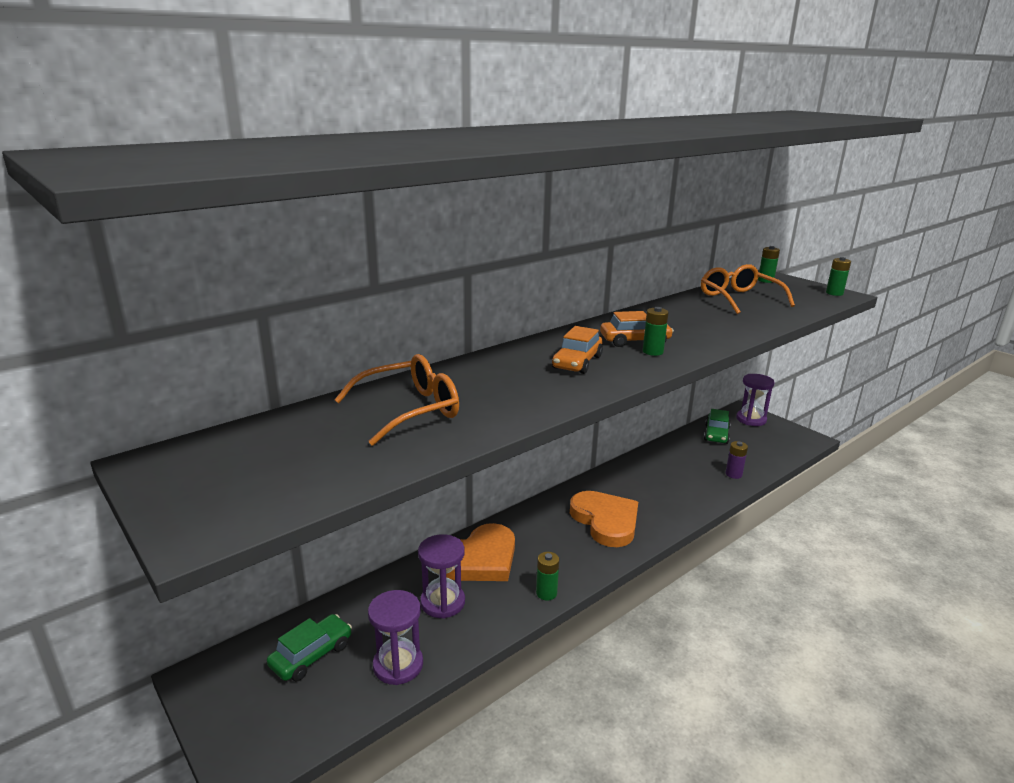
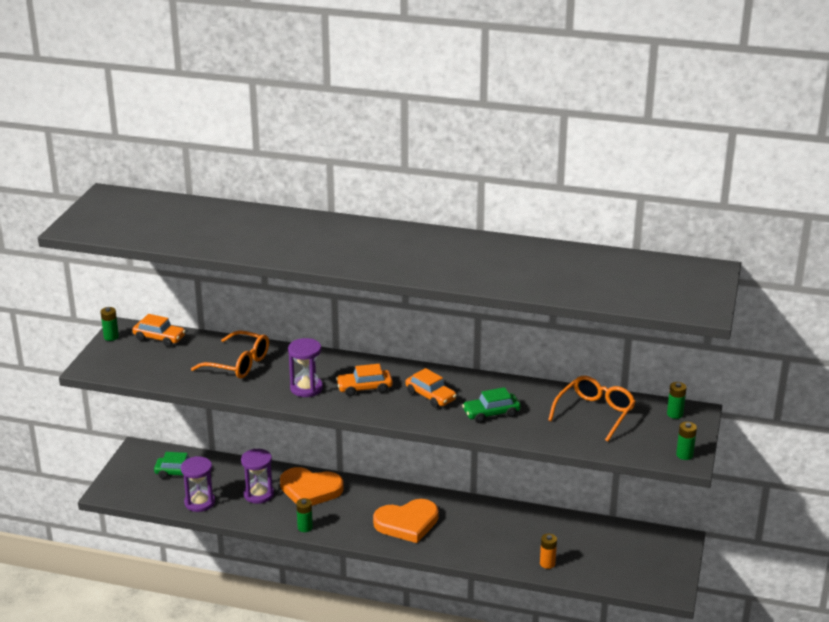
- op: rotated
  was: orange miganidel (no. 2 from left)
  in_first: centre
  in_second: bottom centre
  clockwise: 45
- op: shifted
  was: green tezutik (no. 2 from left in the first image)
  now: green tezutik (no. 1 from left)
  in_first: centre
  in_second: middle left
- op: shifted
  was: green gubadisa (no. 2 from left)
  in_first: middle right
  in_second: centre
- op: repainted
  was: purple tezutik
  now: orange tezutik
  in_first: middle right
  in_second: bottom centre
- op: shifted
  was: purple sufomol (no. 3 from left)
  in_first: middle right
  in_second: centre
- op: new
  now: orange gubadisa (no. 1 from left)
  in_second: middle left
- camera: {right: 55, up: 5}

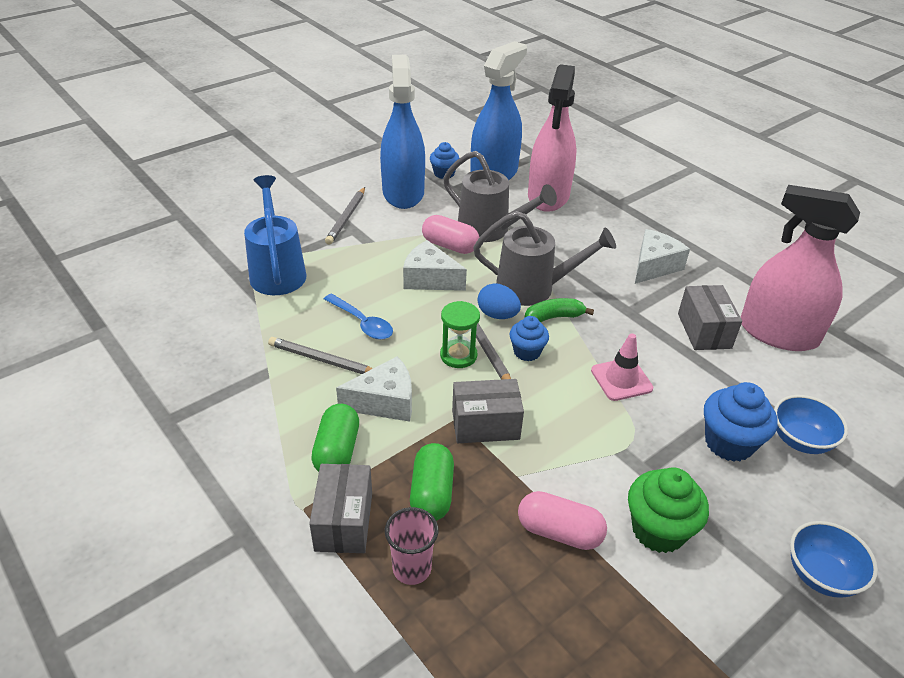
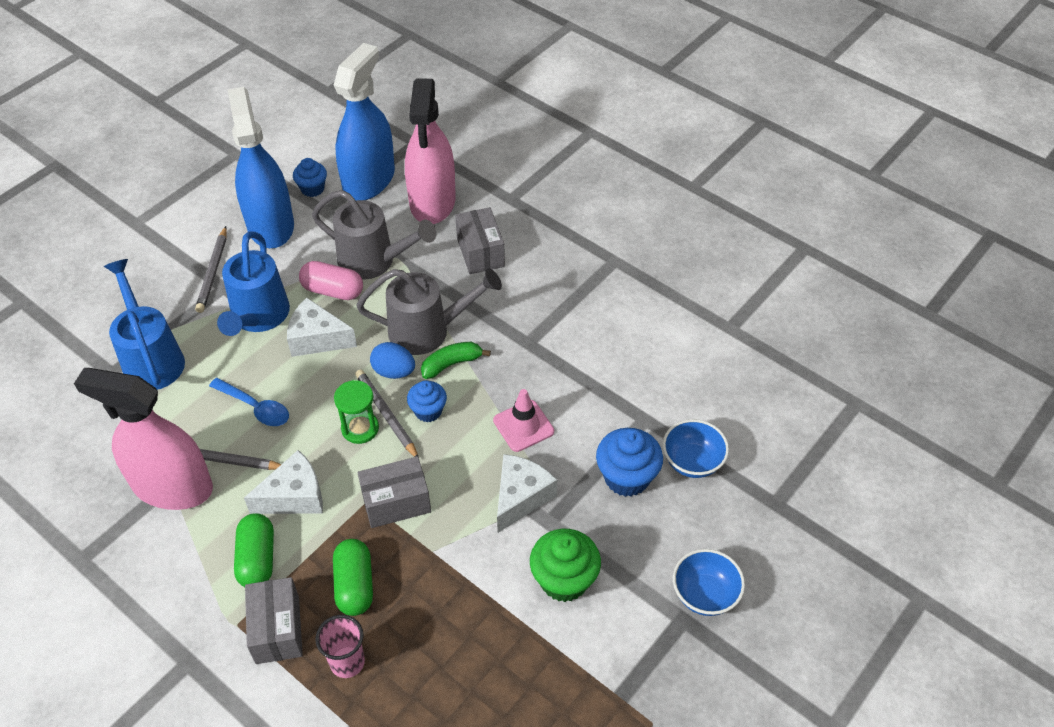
- op: gone
  was: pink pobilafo (no. 2 from left)
  in_first: bottom centre
- op: shifted
  was: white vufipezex (no. 3 from left)
  in_first: middle right
  in_second: bottom centre
- op: shifted
  was: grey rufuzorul (no. 3 from left)
  in_first: middle right
  in_second: top centre
- op: shifted
  was: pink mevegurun (no. 2 from left in the first image)
  now: pink mevegurun (no. 1 from left)
  in_first: middle right
  in_second: middle left
- op: new
  now: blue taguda (no. 2 from left)
  in_second: middle left
- camera: {right: -10, up: 10}

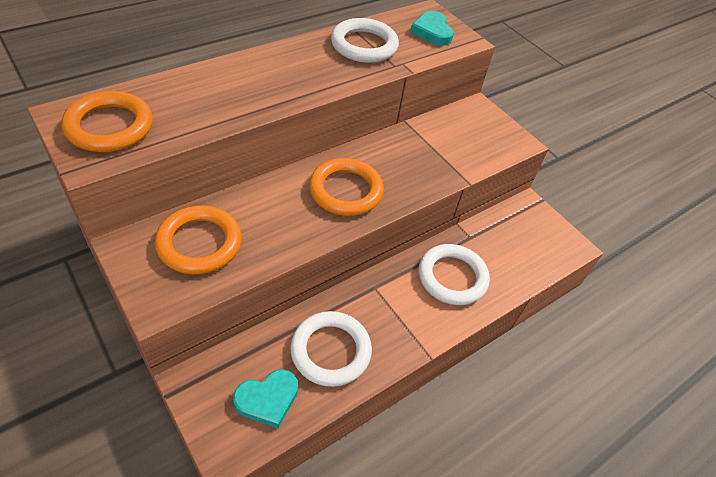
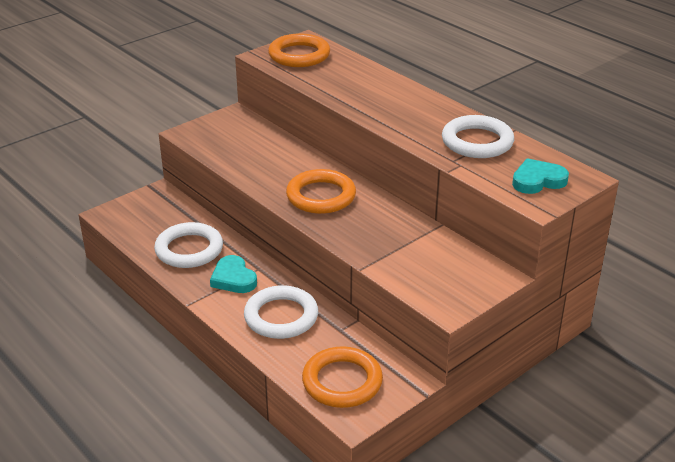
- op: shifted
  was: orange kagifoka (no. 2 from left in the first image)
  now: orange kagifoka (no. 3 from left)
  in_first: middle left
  in_second: bottom centre
- op: shifted
  was: turquoise miganidel (no. 1 from left)
  in_first: bottom centre
  in_second: centre
- camera: {right: 90, up: -15}

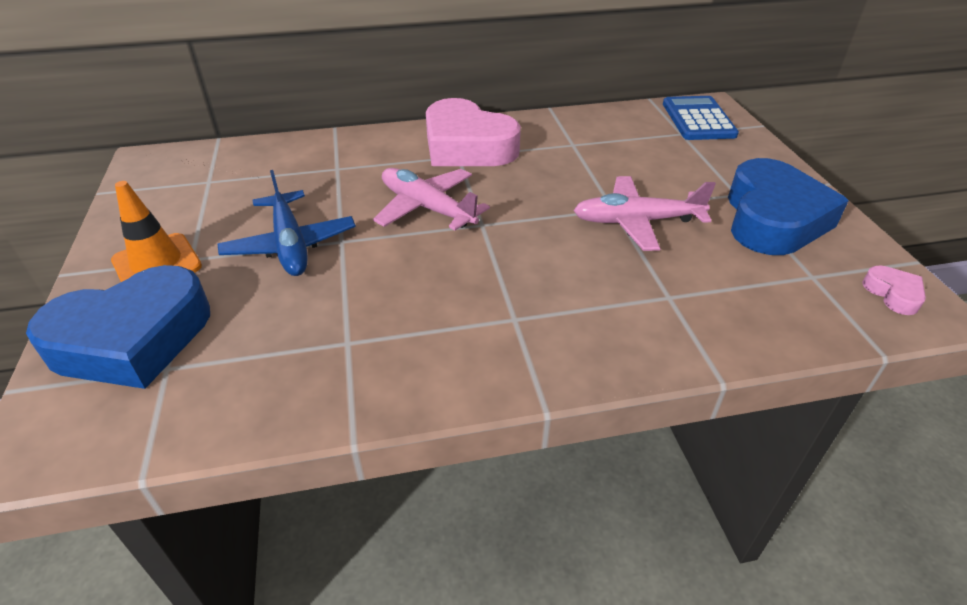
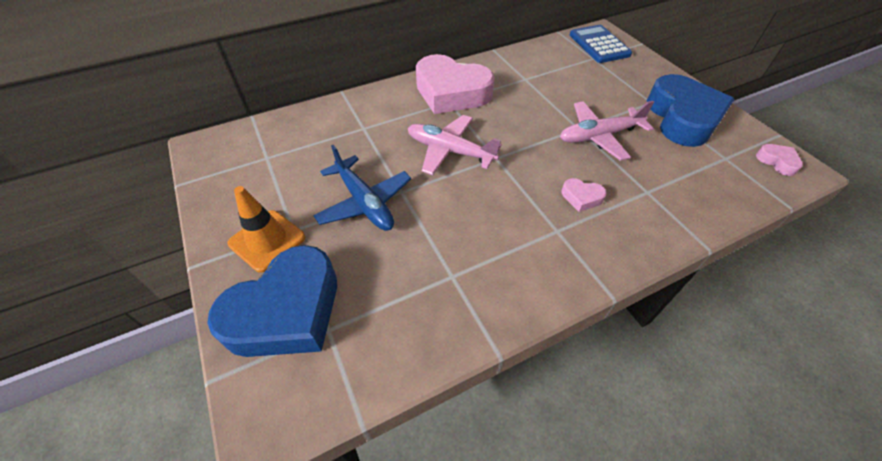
- op: new
  now: pink miganidel (no. 2 from left)
  in_second: centre
- camera: {right: -15, up: 10}

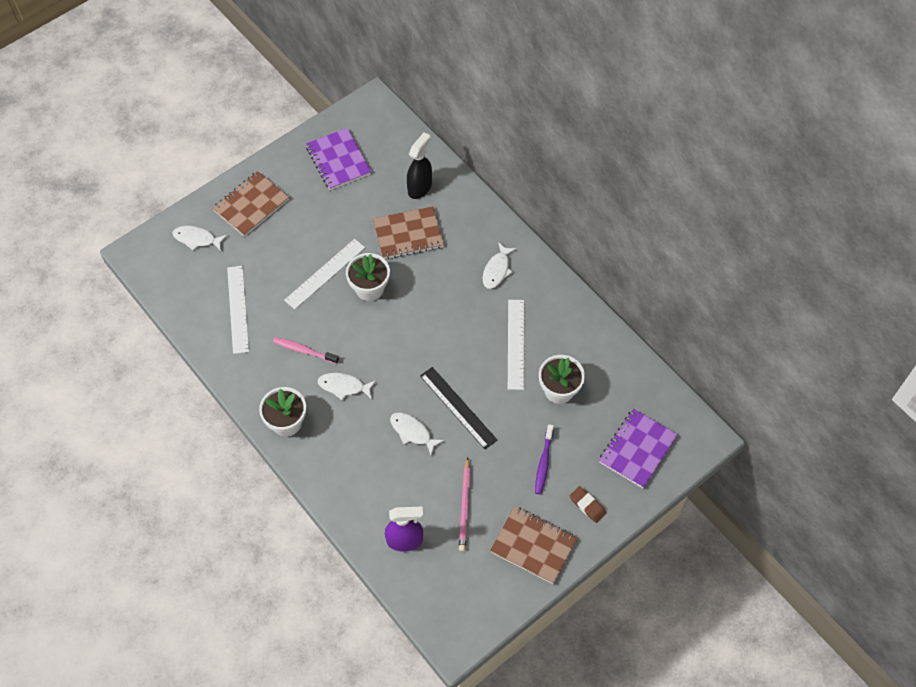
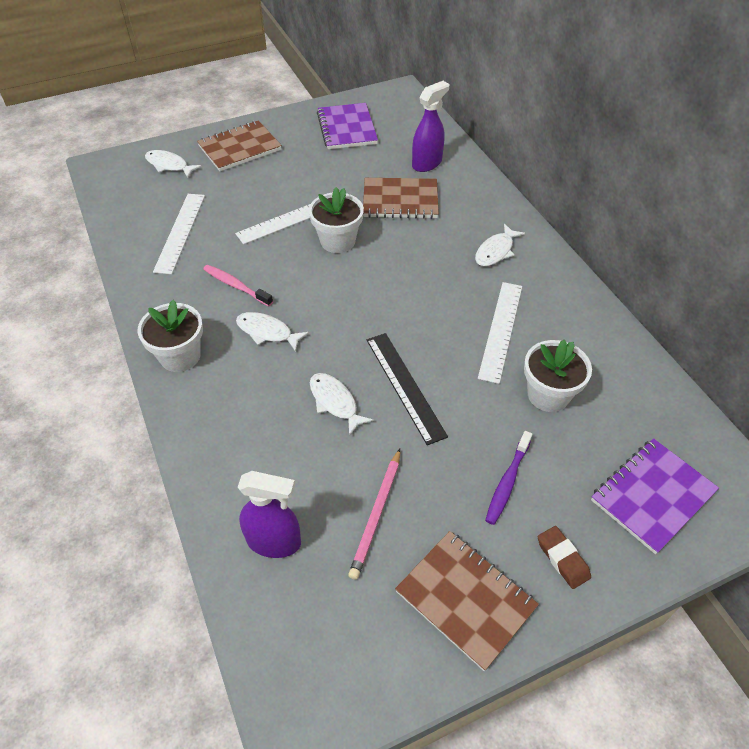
- op: repainted
  was: black mevegurun
  now: purple mevegurun (no. 2 from left)
  in_first: top centre
  in_second: top centre
- camera: {right: 15, up: -10}

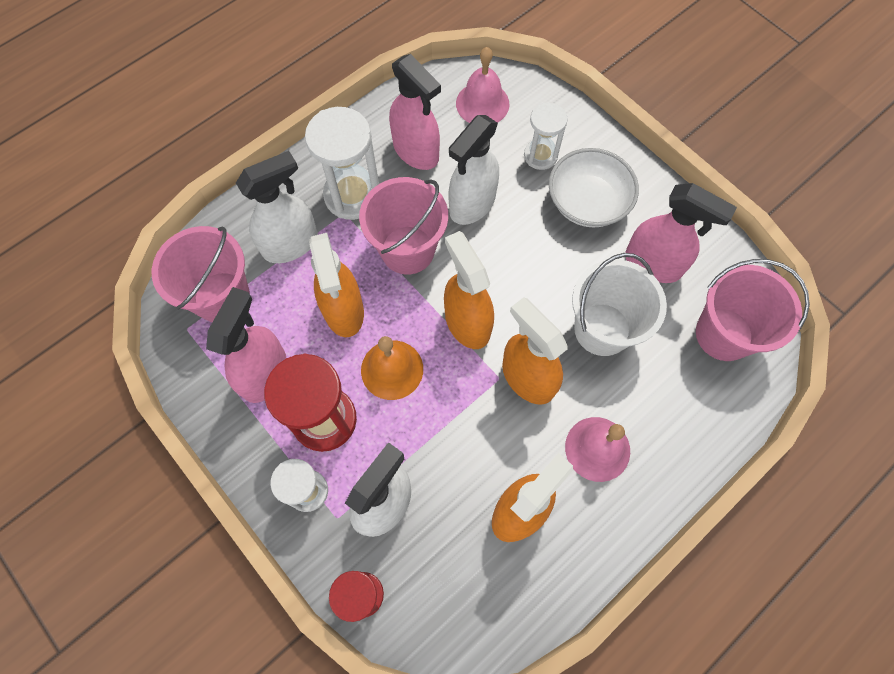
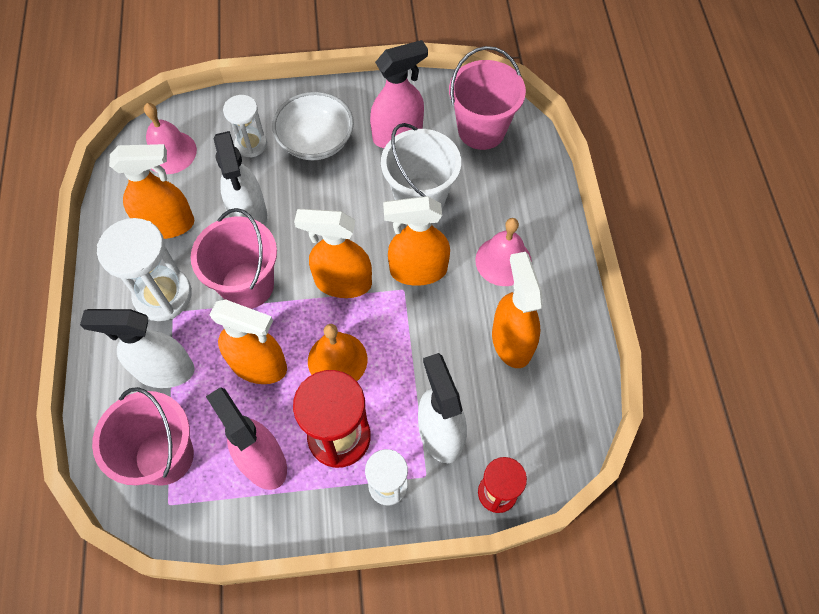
- op: rotated
  was: white mevegurun (no. 1 from left)
  in_first: top left
  in_second: middle left
  clockwise: -90
- op: repainted
  was: pink mevegurun (no. 2 from left)
  now: orange mevegurun (no. 1 from left)
  in_first: top centre
  in_second: top left
- camera: {right: -55, up: -5}

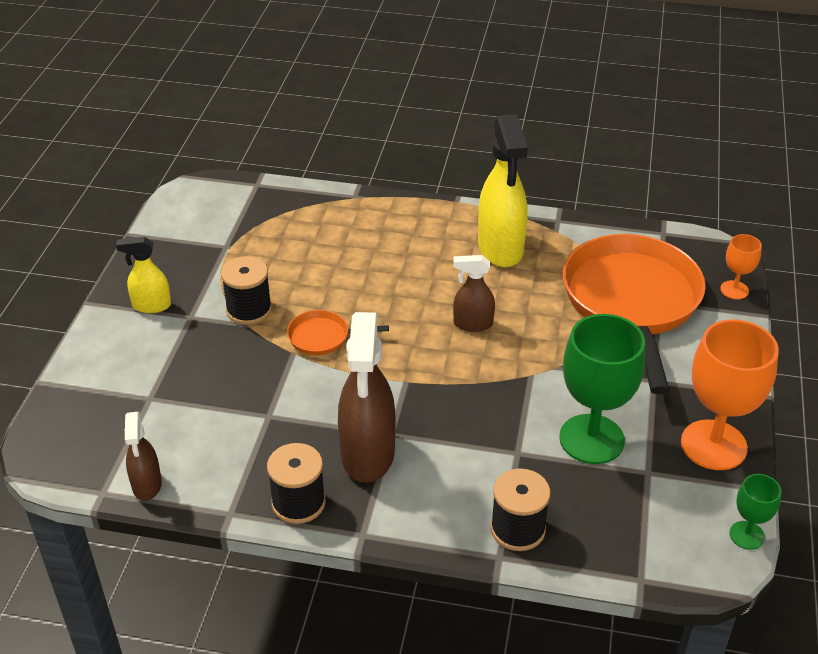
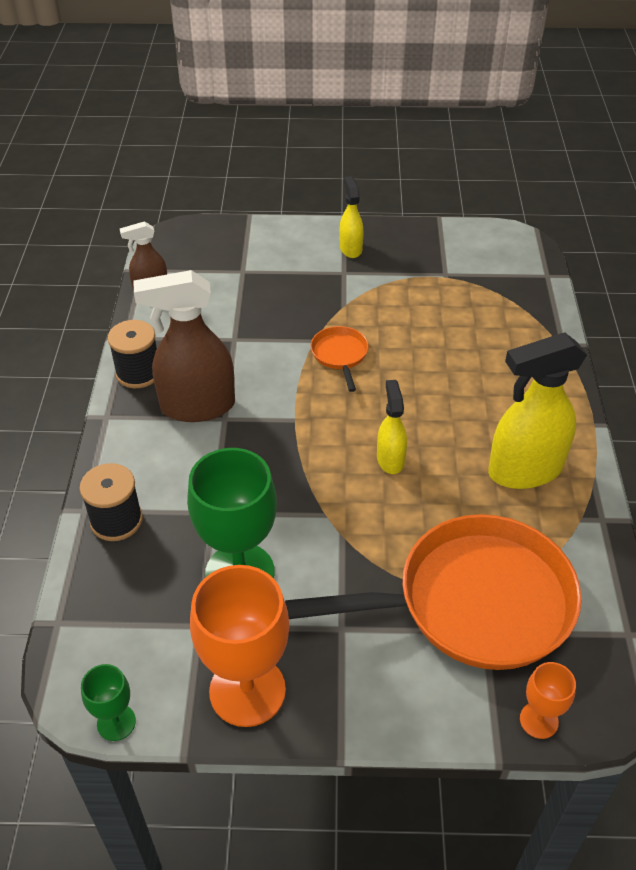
- op: gone
  was: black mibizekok (no. 1 from left)
  in_first: middle left
- op: repainted
  was: brown mevegurun (no. 3 from left)
  now: yellow mevegurun (no. 2 from left)
  in_first: centre
  in_second: centre
- camera: {right: 80, up: 5}

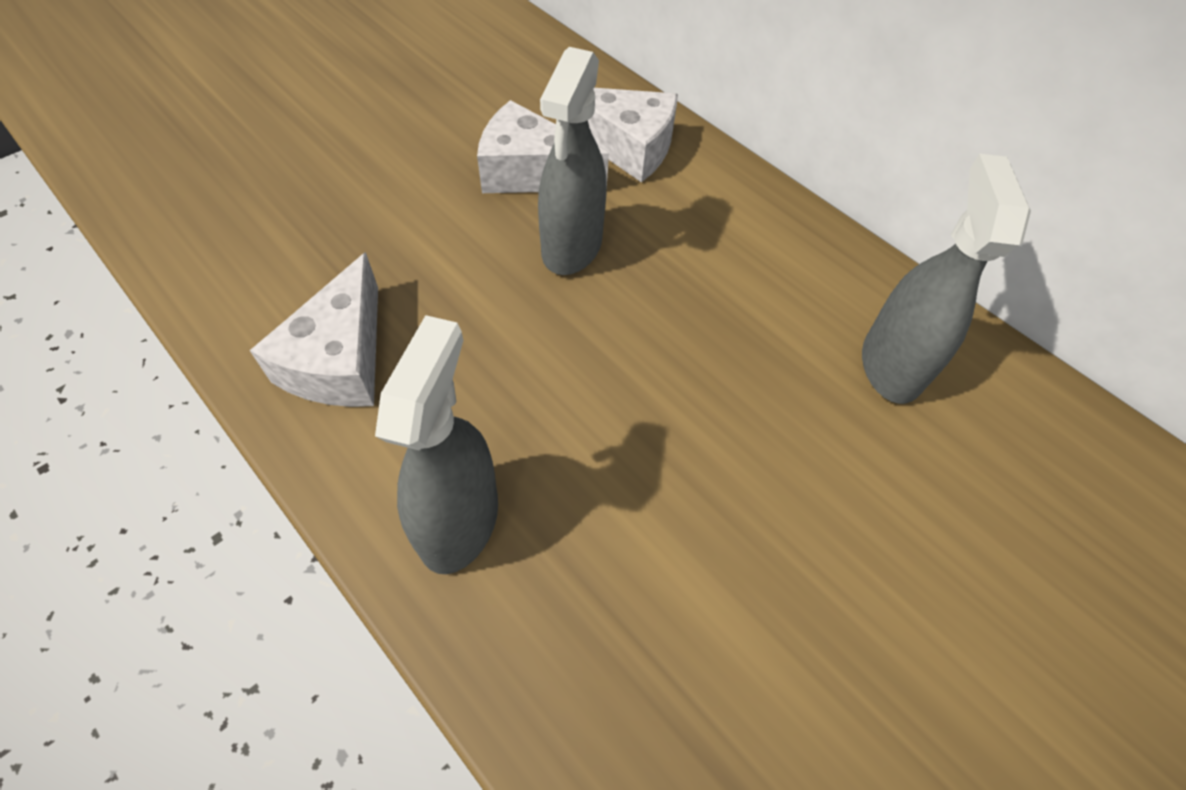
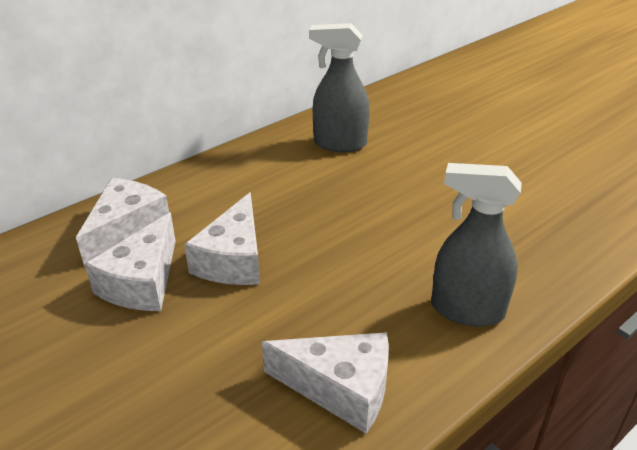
- op: swapped
  was: grey mevegurun (no. 2 from left)
  now: white vufipezex (no. 3 from left)
  in_first: top centre
  in_second: centre
- camera: {right: -85, up: -20}

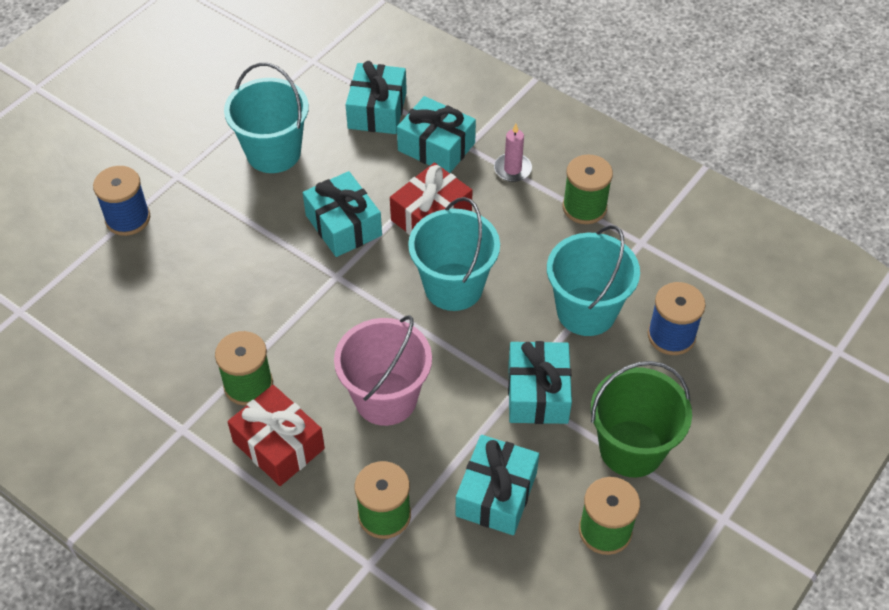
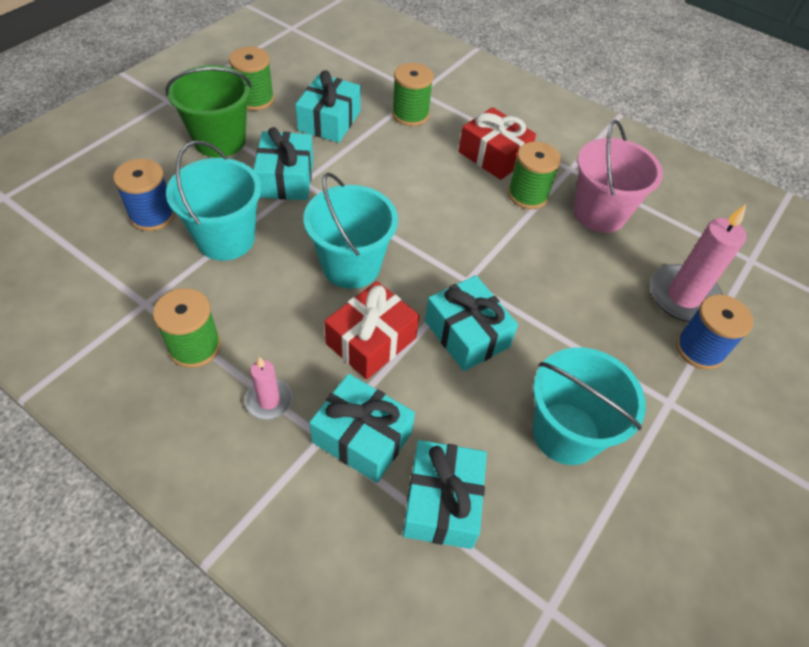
- op: shifted
  was: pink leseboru
  in_first: centre
  in_second: top right
- op: new
  now: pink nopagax (no. 2 from left)
  in_second: middle right
- camera: {right: 175, up: 0}

